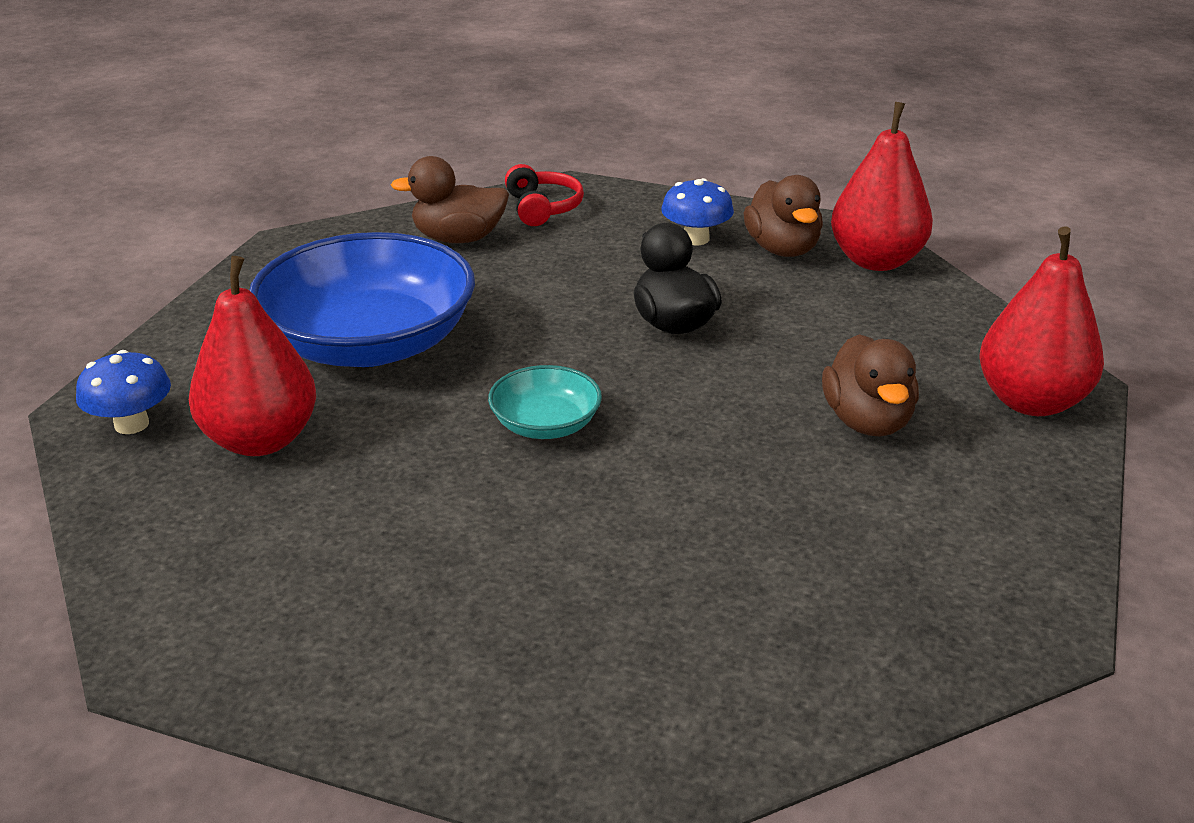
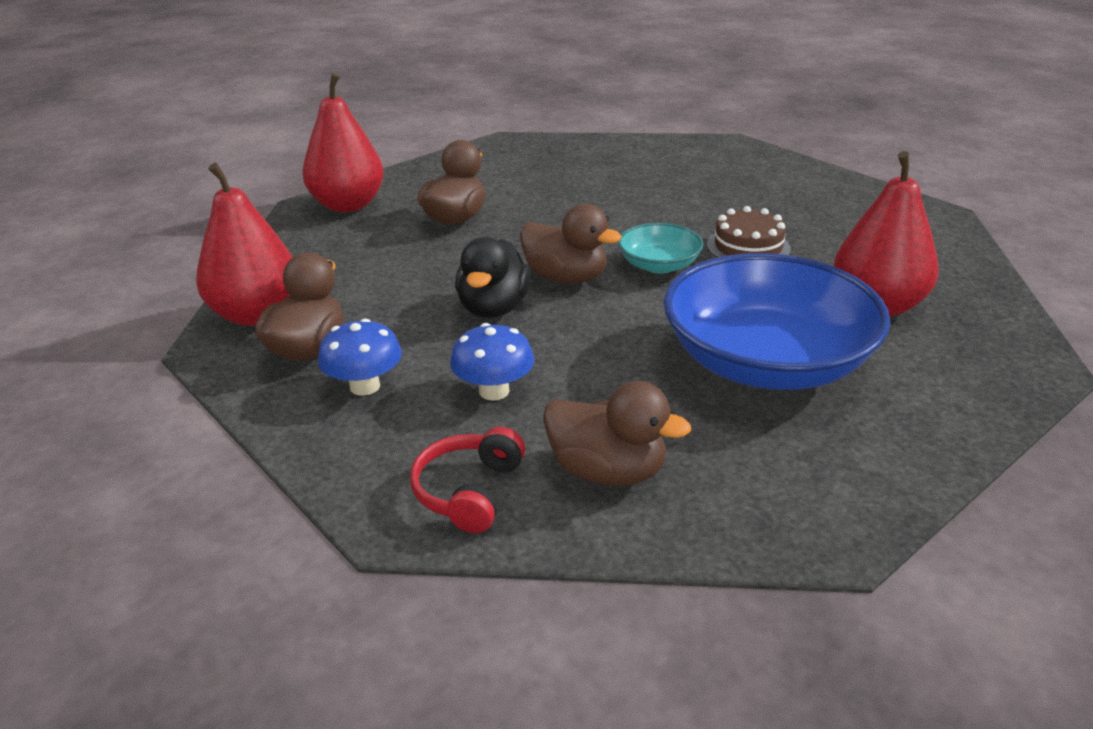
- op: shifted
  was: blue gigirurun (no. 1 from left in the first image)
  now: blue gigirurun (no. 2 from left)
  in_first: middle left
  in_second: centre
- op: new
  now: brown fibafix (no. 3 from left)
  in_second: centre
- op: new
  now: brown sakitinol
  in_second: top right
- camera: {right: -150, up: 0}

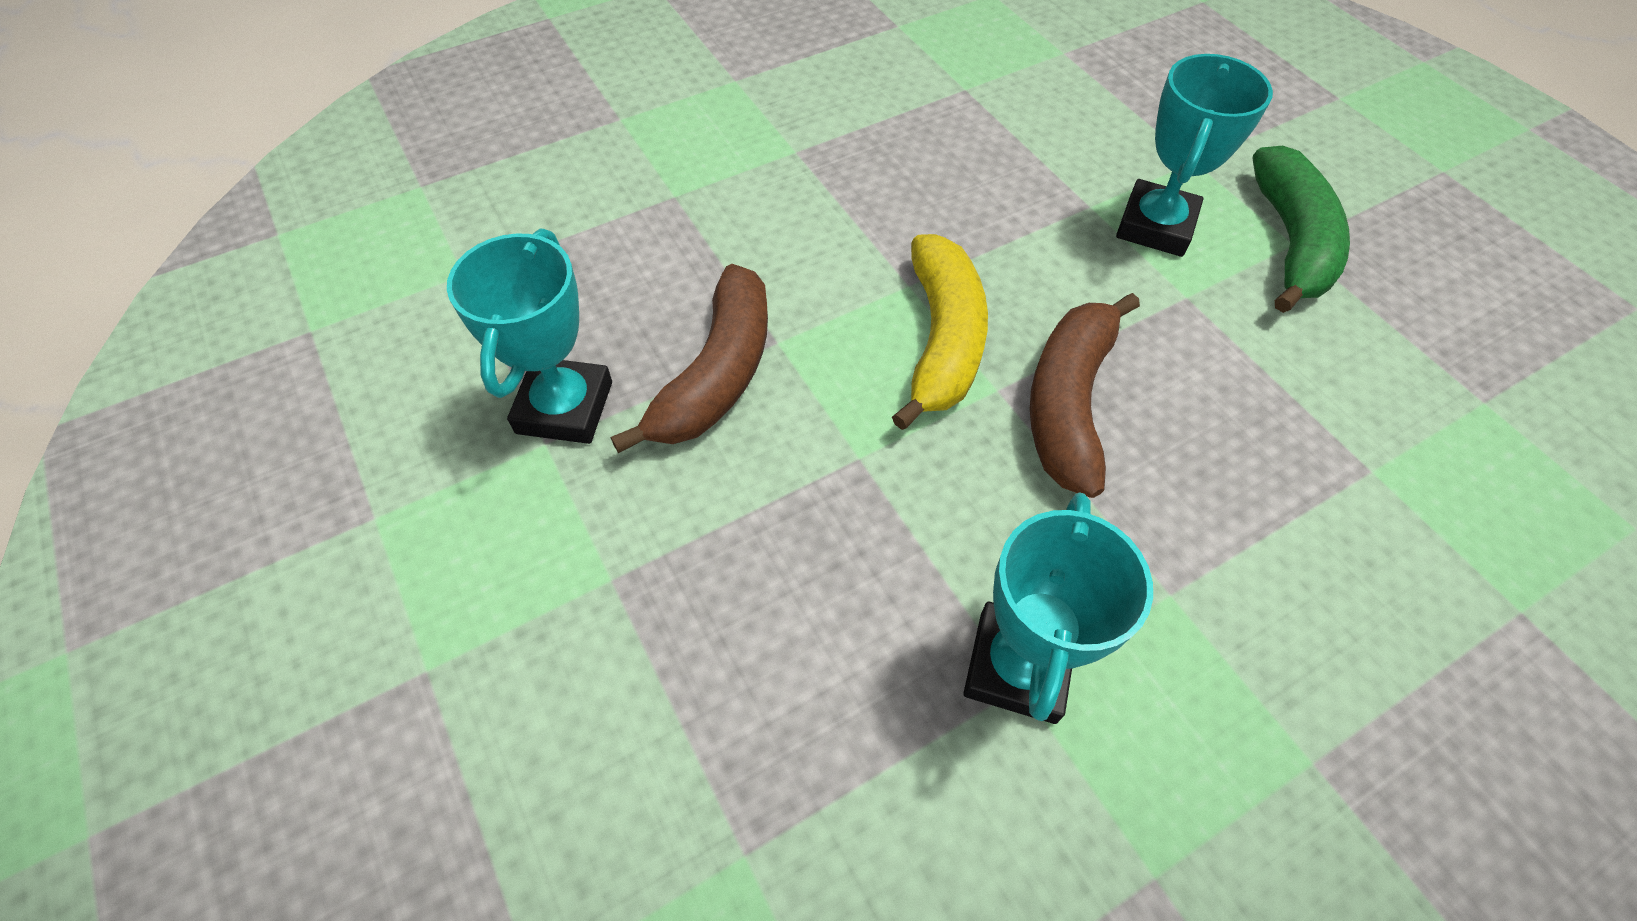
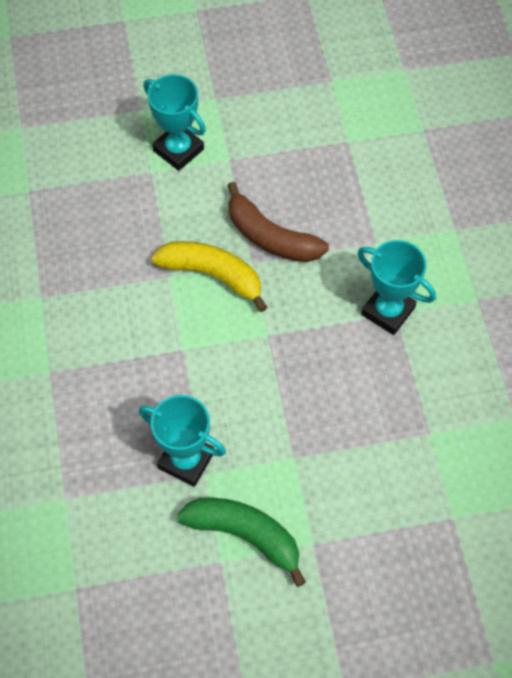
- op: gone
  was: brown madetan (no. 1 from left)
  in_first: centre
- op: shifted
  was: green madetan
  in_first: top right
  in_second: bottom centre
- camera: {right: -70, up: 5}

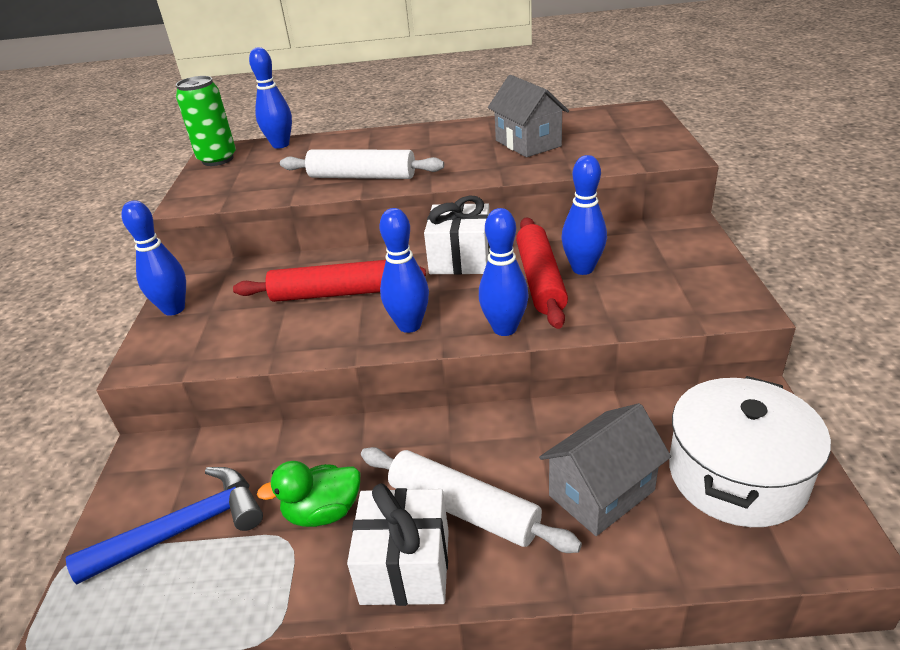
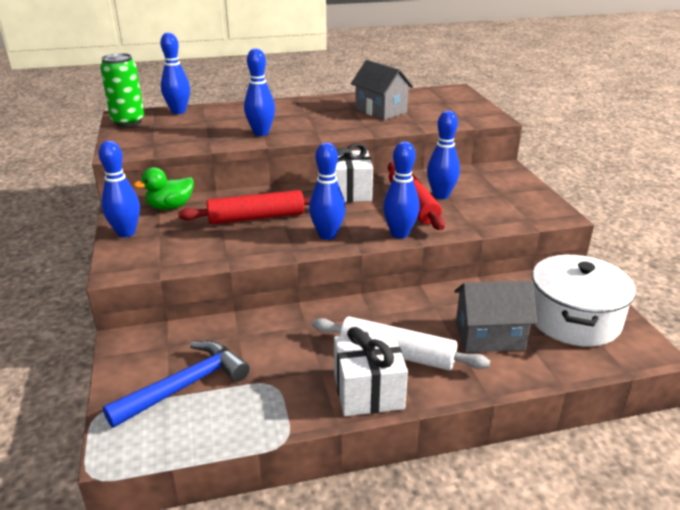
- op: shifted
  was: green fibafix
  in_first: bottom centre
  in_second: middle left
- op: swapped
  was: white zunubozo (no. 1 from left)
  now: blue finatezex (no. 3 from left)
  in_first: top centre
  in_second: top centre
- op: rotated
  was: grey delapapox (no. 2 from left)
  in_first: bottom right
  in_second: middle right
  clockwise: 45
- camera: {right: -15, up: -5}

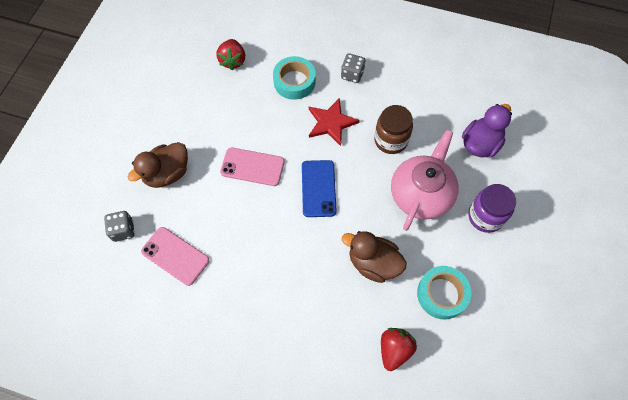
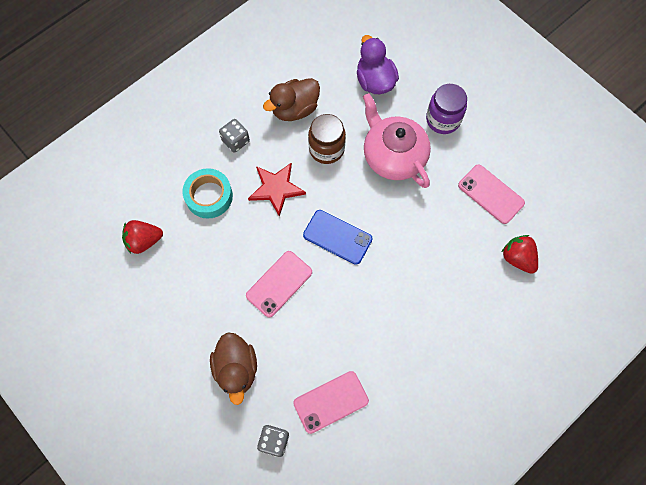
- op: rotated
  was: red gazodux (no. 1 from left)
  in_first: top centre
  in_second: middle left
  clockwise: 135
- op: shifted
  was: brown fibafix (no. 2 from left)
  in_first: centre
  in_second: top centre
- op: swapped
  was: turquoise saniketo (no. 2 from left)
  now: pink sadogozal (no. 3 from left)
  in_first: bottom right
  in_second: middle right
- camera: {right: -60, up: 5}

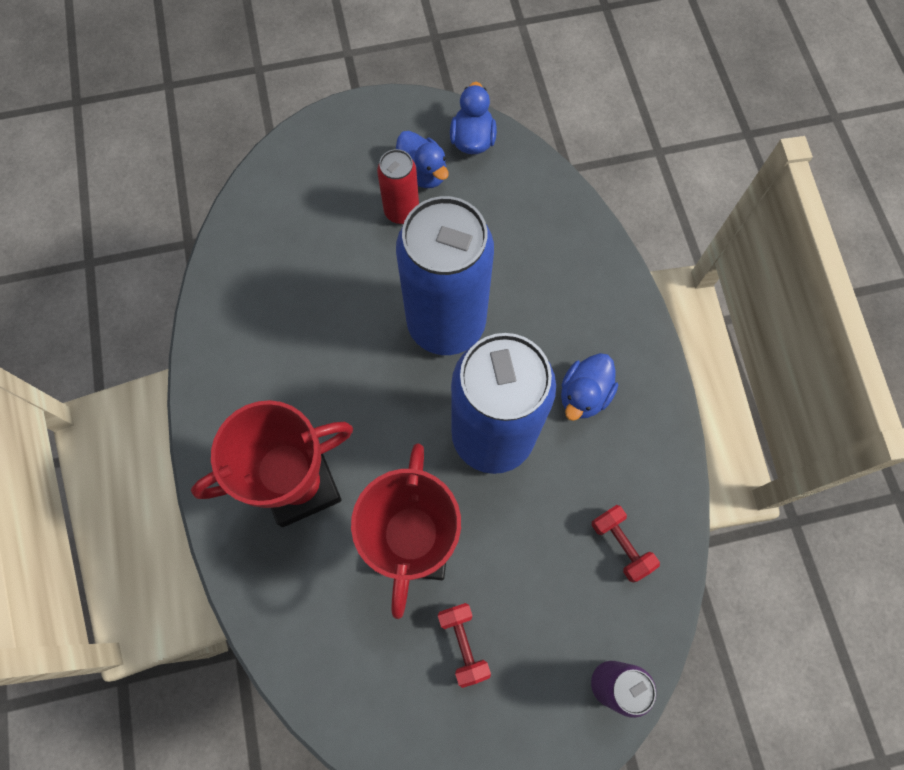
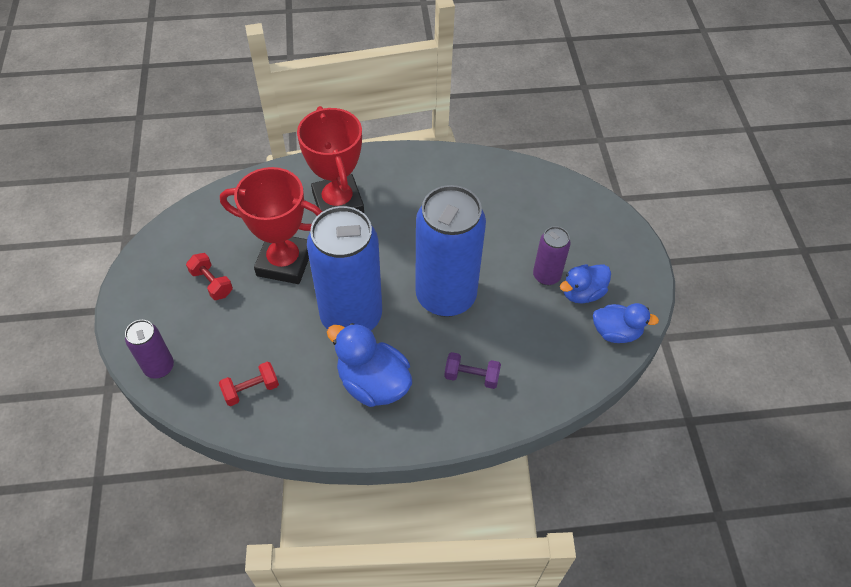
- op: repainted
  was: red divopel
  now: purple divopel (no. 2 from left)
  in_first: top centre
  in_second: centre
- op: rotated
  was: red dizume (no. 1 from left)
  in_first: bottom centre
  in_second: middle left
  clockwise: 60
- op: scaled
  was: blue fibafix (no. 3 from left in the first image)
  in_first: centre
  in_second: centre
  ratio: 1.52
- op: new
  now: purple dizume
  in_second: centre
- camera: {right: 95, up: -15}

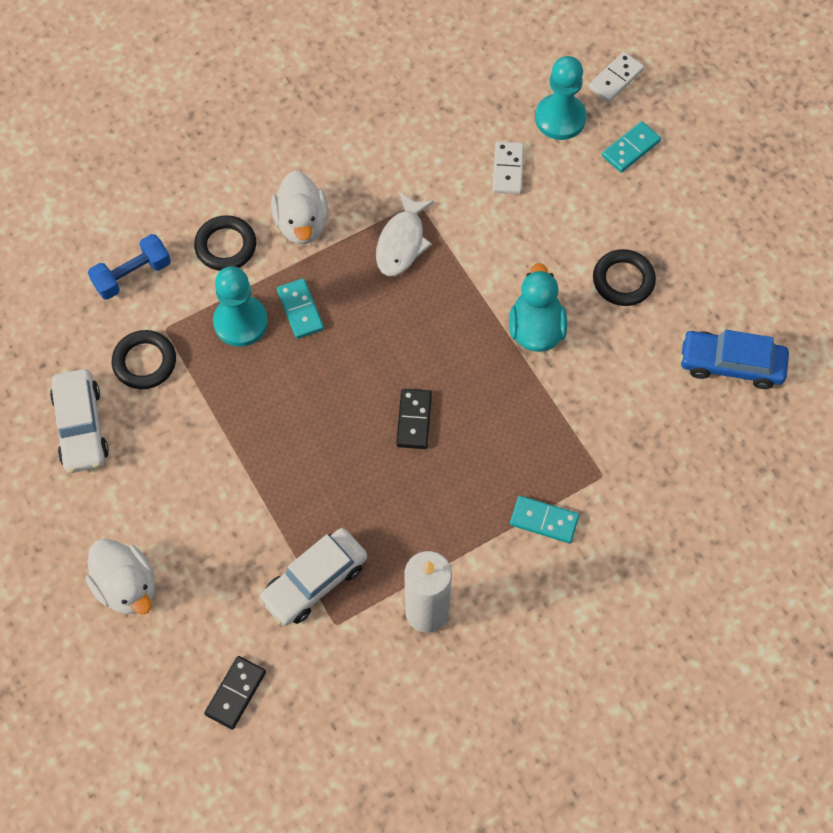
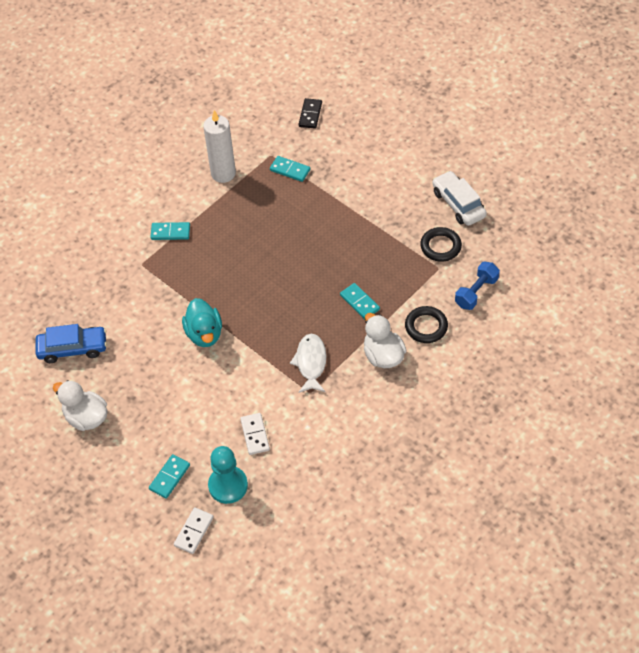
- op: shifted
  was: white fibafix (no. 1 from left)
  in_first: bottom left
  in_second: middle left
- op: gone
  was: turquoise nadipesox (no. 1 from left)
  in_first: middle left
- op: swapped
  was: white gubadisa (no. 2 from left)
  now: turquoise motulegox (no. 3 from left)
  in_first: bottom centre
  in_second: top centre
- op: gone
  was: black motulegox (no. 2 from left)
  in_first: centre
- op: gone
  was: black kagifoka (no. 3 from left)
  in_first: top right
- camera: {right: 165, up: -10}

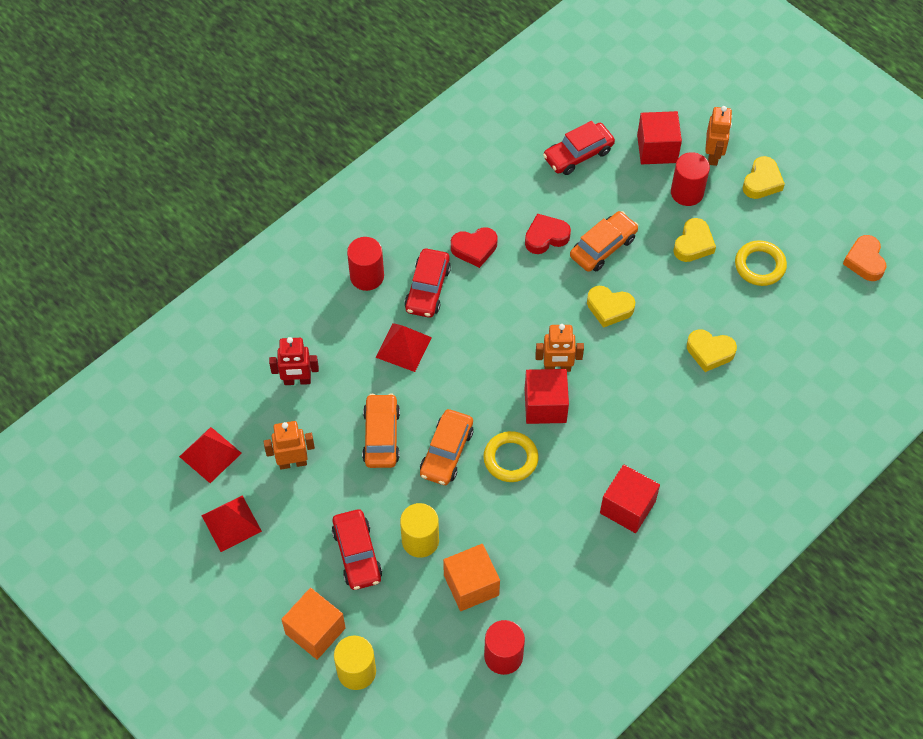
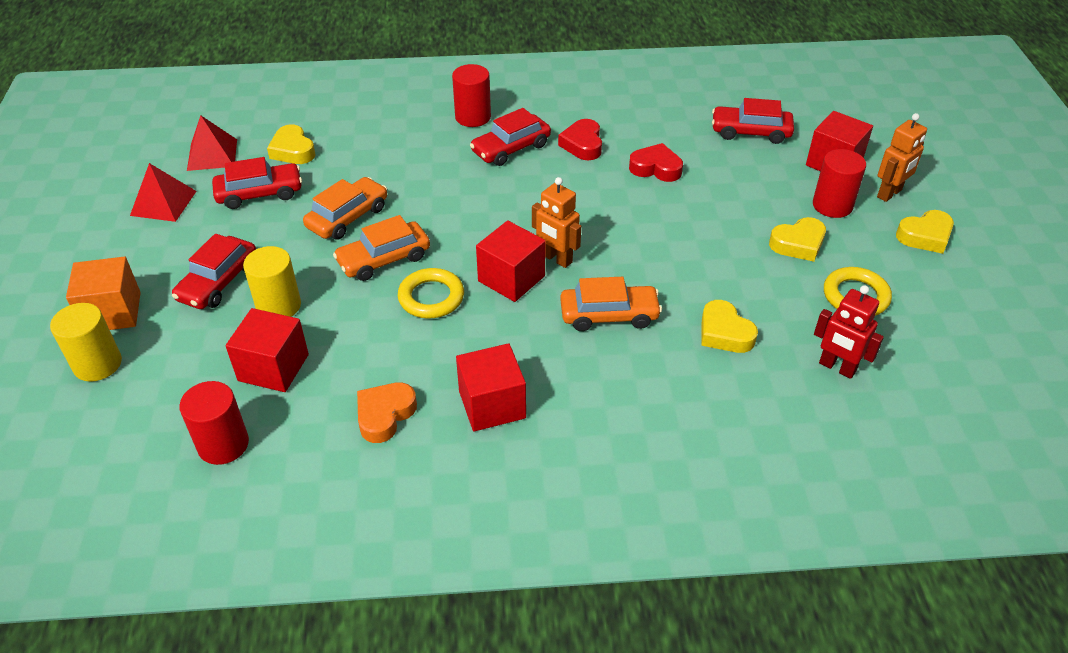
- op: swapped
  was: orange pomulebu (no. 1 from left)
  now: red gubadisa (no. 2 from left)
  in_first: middle left
  in_second: top left
- op: shifted
  was: red pomulebu
  in_first: middle left
  in_second: middle right
- op: gone
  was: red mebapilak (no. 3 from left)
  in_first: centre
- op: repainted
  was: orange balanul (no. 2 from left)
  now: red balanul (no. 1 from left)
  in_first: bottom centre
  in_second: middle left
- op: rotated
  was: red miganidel (no. 1 from left)
  in_first: centre
  in_second: top centre
  clockwise: 60
- op: shifted
  was: orange gubadisa (no. 3 from left)
  in_first: top centre
  in_second: centre
- op: shifted
  was: yellow miganidel (no. 1 from left)
  in_first: centre
  in_second: top left
- op: shifted
  was: orange miganidel
  in_first: middle right
  in_second: centre
- camera: {right: 40, up: -15}

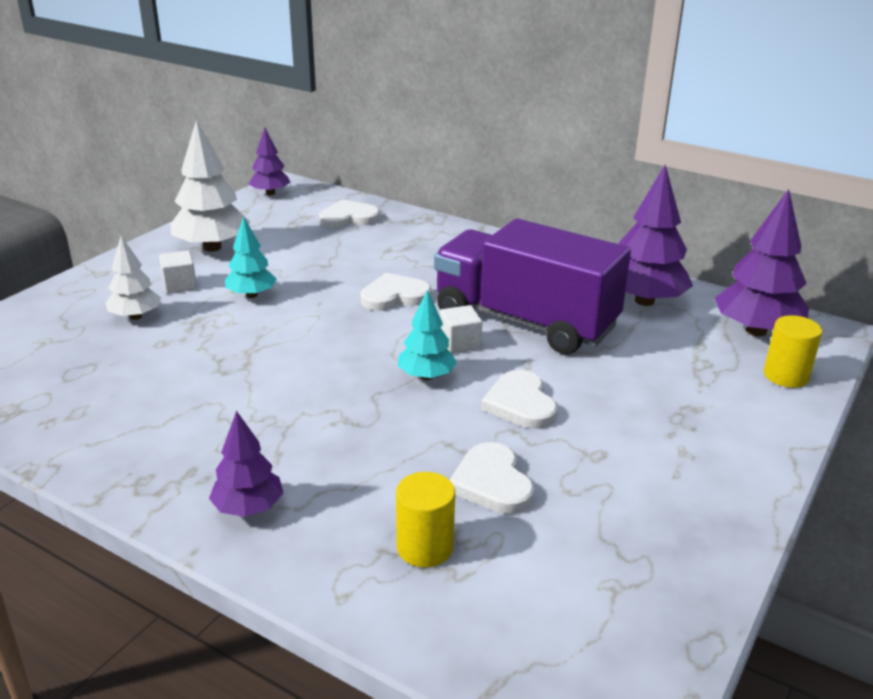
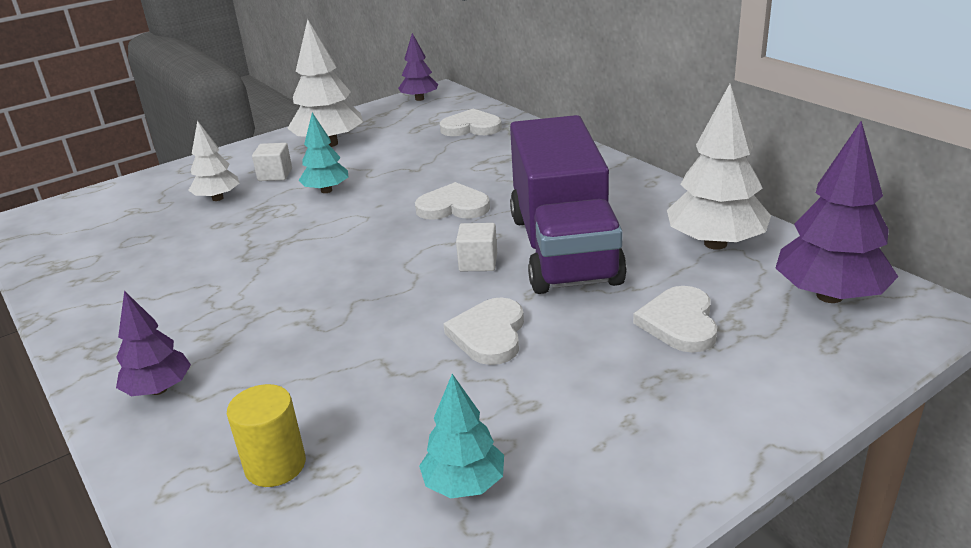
- op: shifted
  was: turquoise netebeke (no. 2 from left)
  in_first: centre
  in_second: bottom centre
- op: rotated
  was: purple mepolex
  in_first: centre
  in_second: centre
  clockwise: -150
- op: shifted
  was: white miganidel (no. 3 from left in the first image)
  now: white miganidel (no. 4 from left)
  in_first: bottom centre
  in_second: middle right
- op: repainted
  was: purple netebeke (no. 3 from left)
  now: white netebeke (no. 3 from left)
  in_first: middle right
  in_second: top right
- op: gone
  was: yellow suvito (no. 2 from left)
  in_first: middle right
- camera: {right: 25, up: 0}

